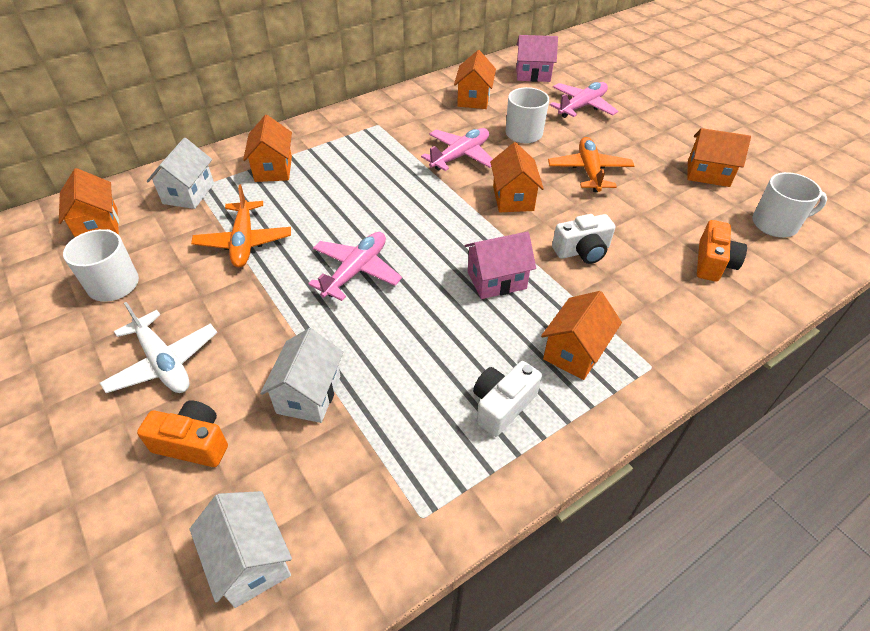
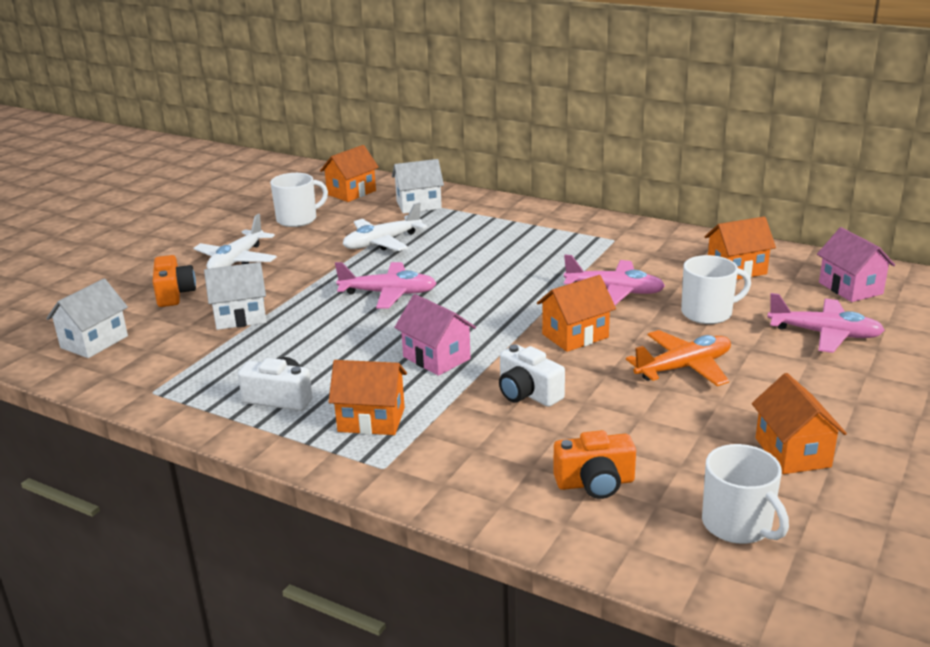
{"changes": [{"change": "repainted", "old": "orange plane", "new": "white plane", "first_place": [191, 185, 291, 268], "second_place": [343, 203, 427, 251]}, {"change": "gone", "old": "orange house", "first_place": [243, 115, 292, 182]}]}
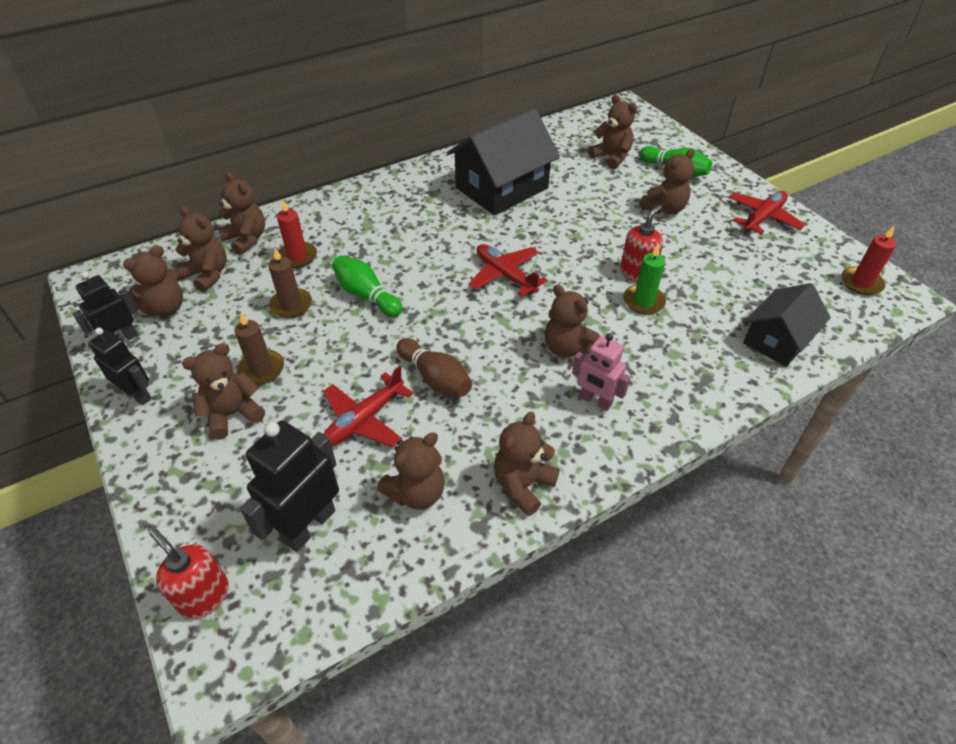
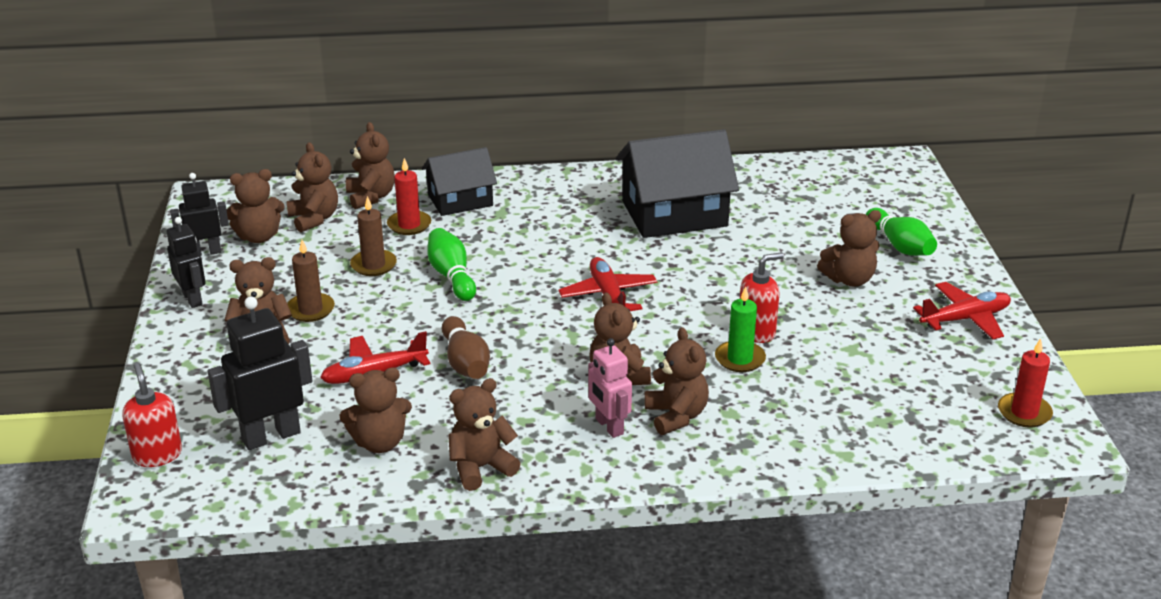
{"changes": [{"change": "shifted", "old": "black house", "first_place": [743, 283, 831, 367], "second_place": [422, 147, 497, 216]}, {"change": "shifted", "old": "brown teddy bear", "first_place": [588, 95, 637, 169], "second_place": [644, 327, 709, 435]}]}
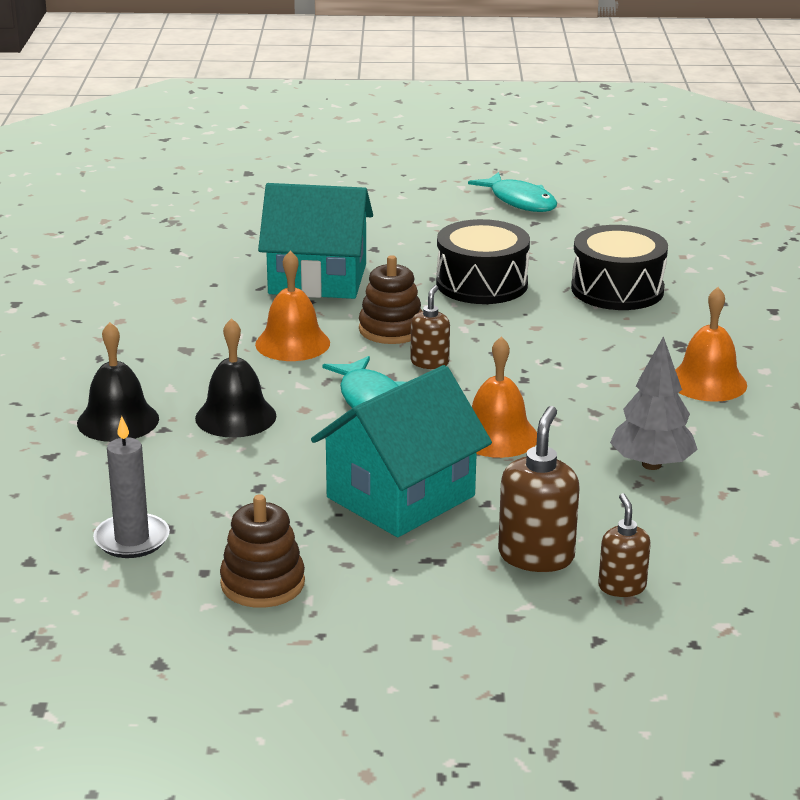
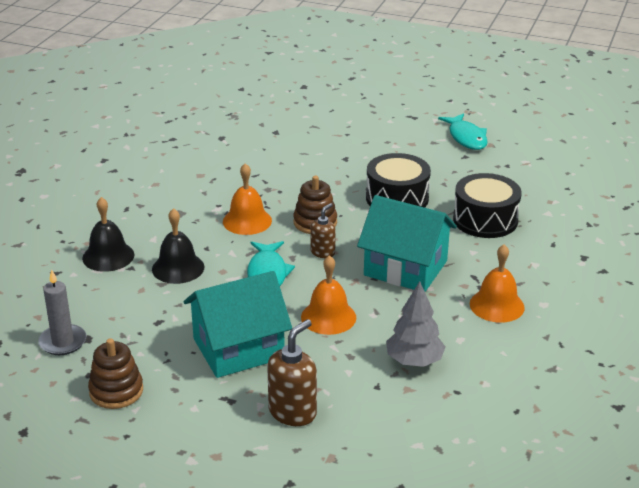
{"changes": [{"change": "shifted", "old": "turquoise house", "first_place": [258, 183, 373, 299], "second_place": [357, 195, 457, 292]}, {"change": "gone", "old": "brown soap dispenser", "first_place": [598, 493, 651, 597]}]}
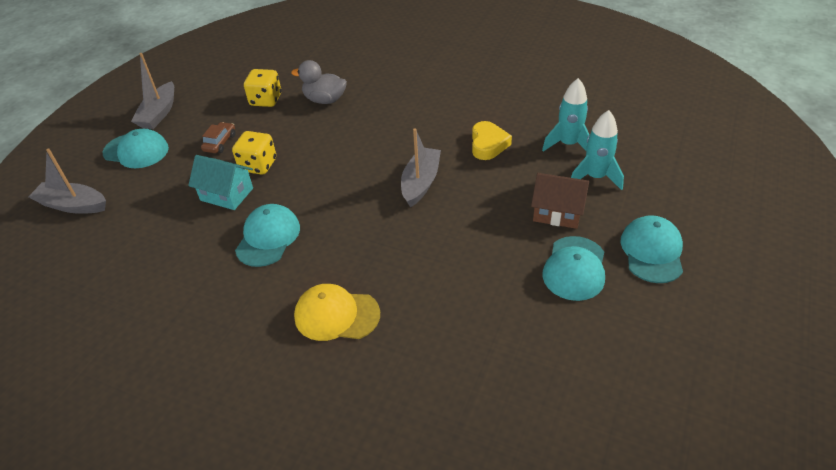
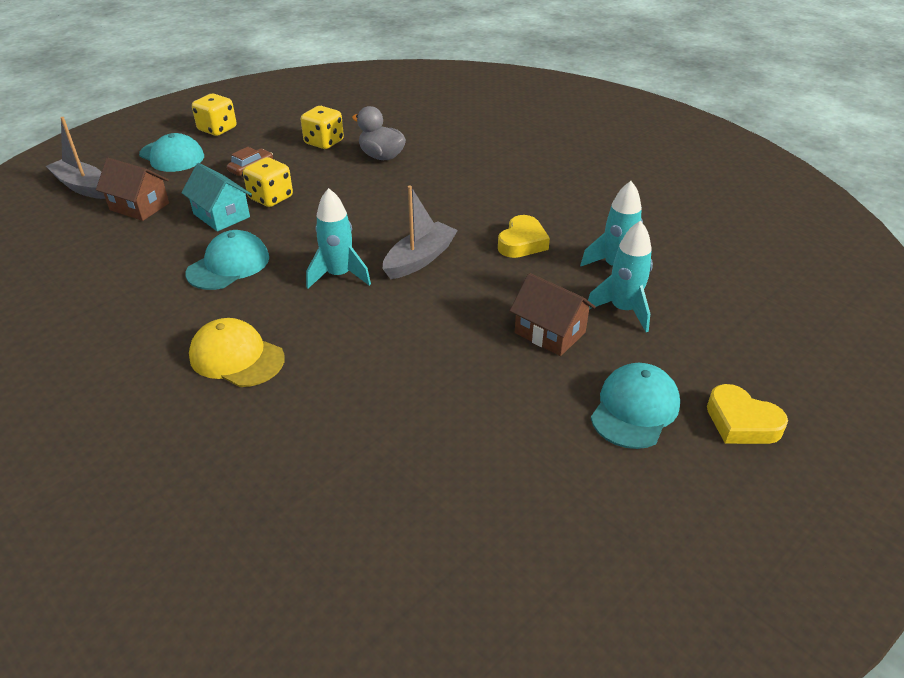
{"changes": [{"change": "new", "new": "brown house", "second_place": [96, 158, 169, 221]}, {"change": "swapped", "old": "grey boat", "new": "yellow dice", "first_place": [131, 53, 174, 129], "second_place": [192, 94, 236, 136]}, {"change": "new", "new": "turquoise rocket", "second_place": [306, 188, 371, 289]}, {"change": "new", "new": "yellow heart", "second_place": [707, 384, 788, 444]}, {"change": "gone", "old": "turquoise cap", "first_place": [542, 236, 605, 301]}]}
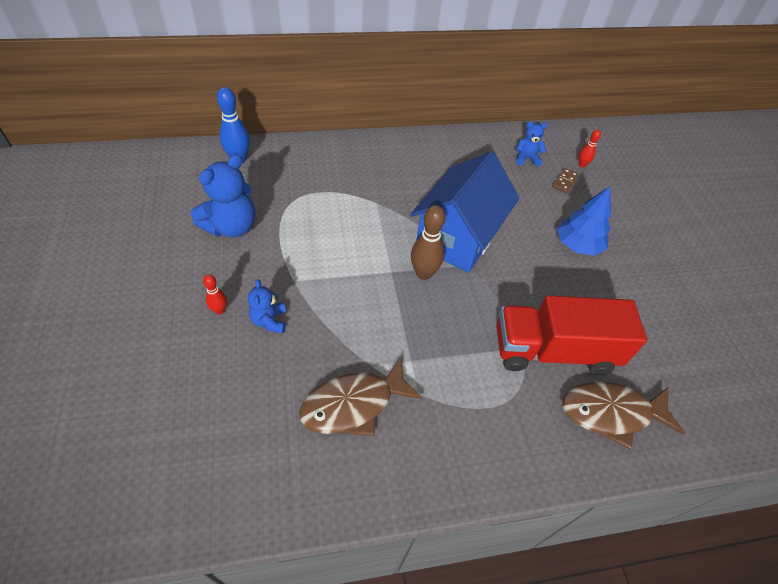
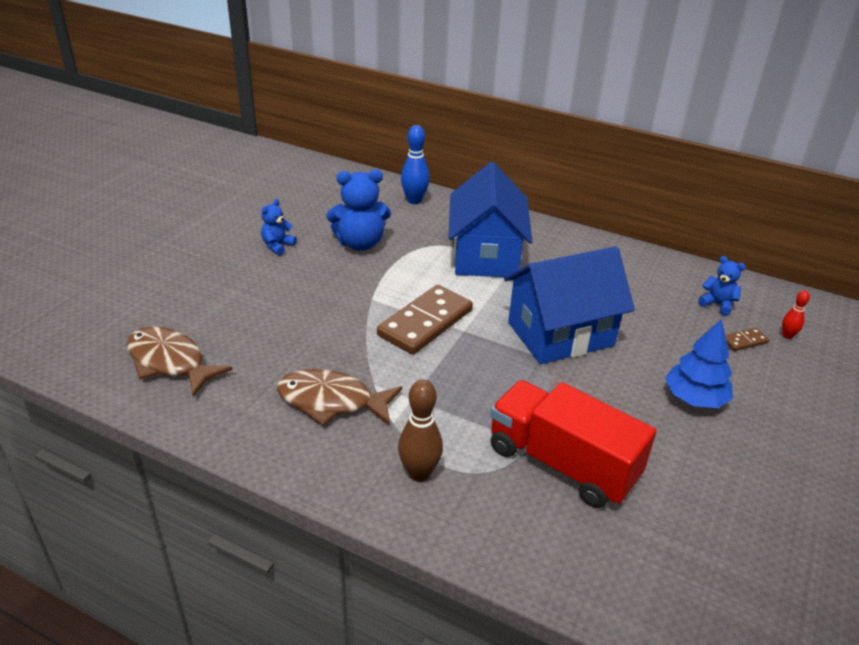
{"changes": [{"change": "shifted", "old": "brown fish", "first_place": [562, 381, 685, 449], "second_place": [127, 326, 233, 397]}, {"change": "shifted", "old": "blue teddy bear", "first_place": [248, 279, 286, 333], "second_place": [261, 199, 297, 255]}, {"change": "new", "new": "brown domino", "second_place": [377, 285, 473, 355]}, {"change": "shifted", "old": "brown bowling pin", "first_place": [411, 205, 446, 280], "second_place": [398, 380, 443, 482]}, {"change": "new", "new": "blue house", "second_place": [449, 162, 532, 277]}, {"change": "gone", "old": "red bowling pin", "first_place": [203, 274, 227, 314]}]}
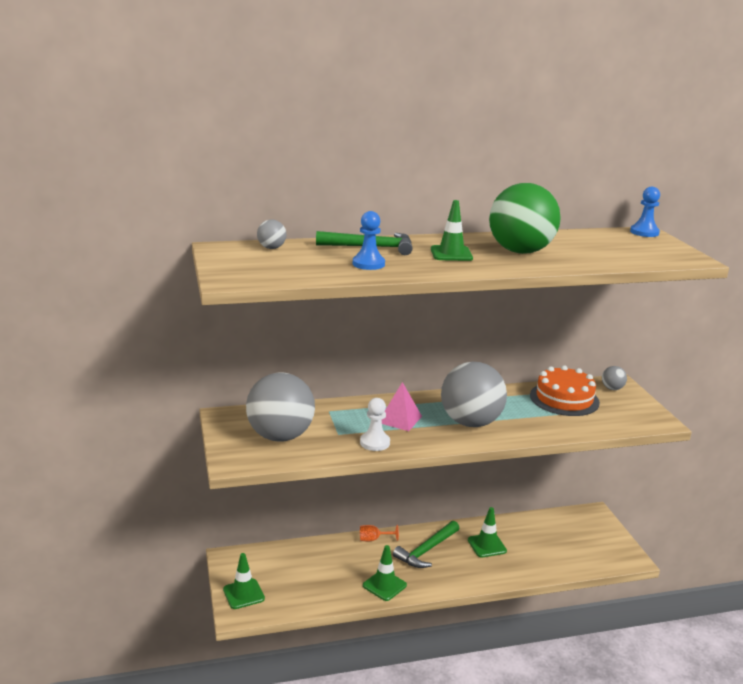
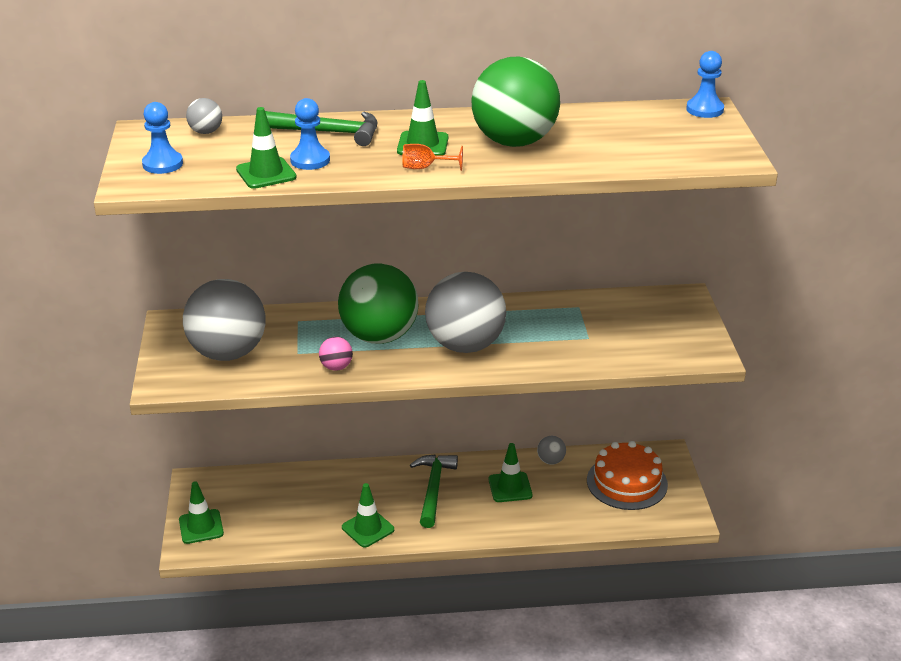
{"changes": [{"change": "new", "new": "blue pawn", "second_place": [142, 102, 183, 174]}, {"change": "new", "new": "green traffic cone", "second_place": [236, 107, 297, 189]}, {"change": "swapped", "old": "white pawn", "new": "pink ball", "first_place": [360, 398, 390, 451], "second_place": [319, 337, 353, 371]}, {"change": "swapped", "old": "pink pyramid", "new": "green ball", "first_place": [382, 382, 422, 431], "second_place": [338, 263, 418, 344]}, {"change": "shifted", "old": "orange goblet", "first_place": [360, 525, 399, 542], "second_place": [402, 144, 463, 171]}, {"change": "rotated", "old": "green hammer", "first_place": [393, 521, 459, 568], "second_place": [410, 455, 458, 528], "degrees": 135}, {"change": "shifted", "old": "grey ball", "first_place": [602, 366, 627, 390], "second_place": [537, 436, 566, 465]}, {"change": "shifted", "old": "orange cake", "first_place": [530, 365, 600, 416], "second_place": [587, 441, 668, 510]}]}
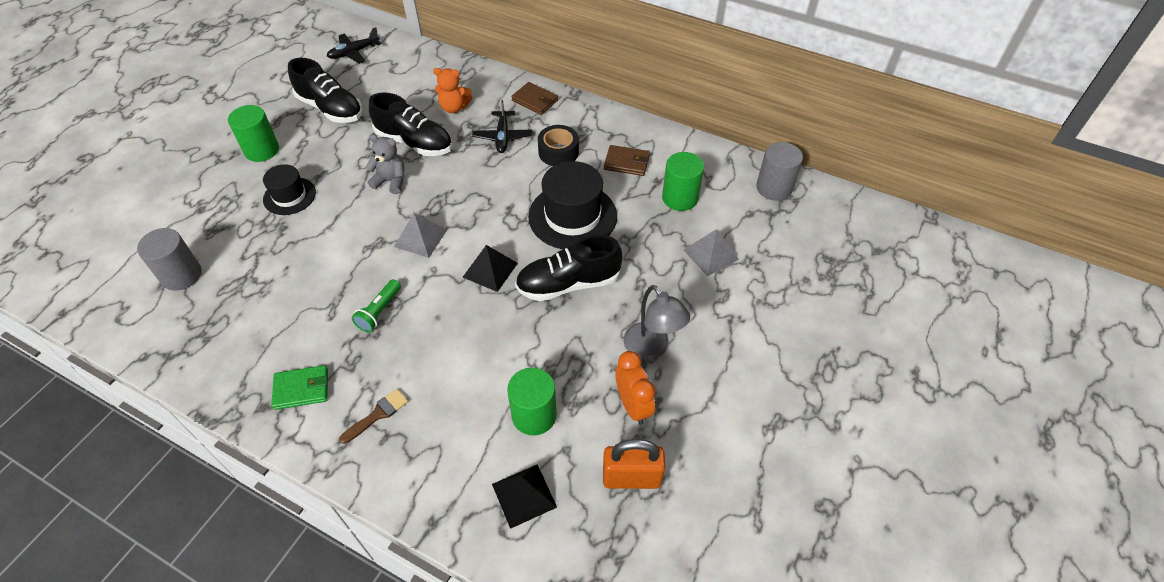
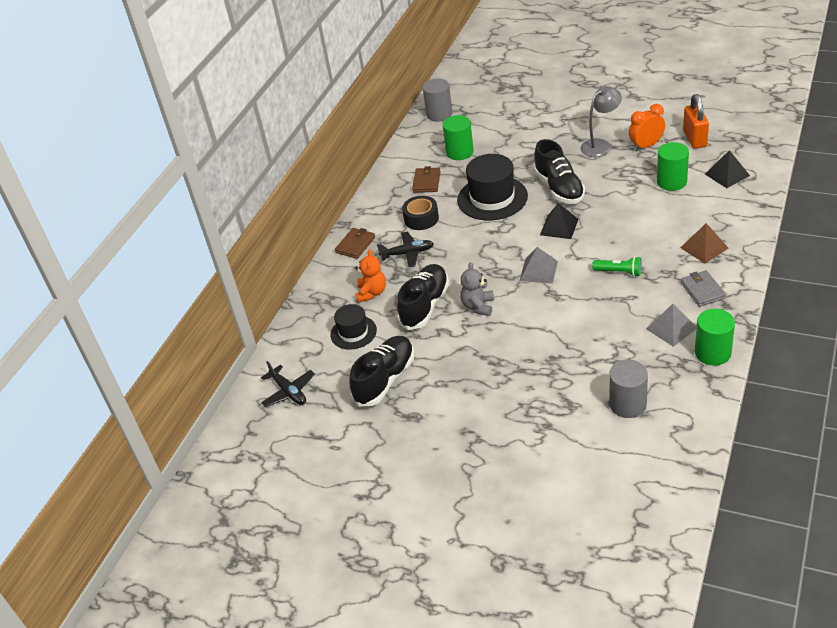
{"changes": [{"change": "shifted", "old": "black hat", "first_place": [263, 164, 316, 215], "second_place": [330, 304, 377, 350]}, {"change": "shifted", "old": "grey pyramid", "first_place": [683, 229, 739, 276], "second_place": [646, 304, 697, 347]}, {"change": "swapped", "old": "brown brush", "new": "brown pyramid", "first_place": [339, 389, 408, 444], "second_place": [680, 223, 729, 264]}, {"change": "repainted", "old": "green wallet", "new": "grey wallet", "first_place": [271, 365, 328, 410], "second_place": [680, 270, 726, 307]}, {"change": "shifted", "old": "green cylinder", "first_place": [228, 105, 279, 162], "second_place": [695, 309, 735, 365]}]}
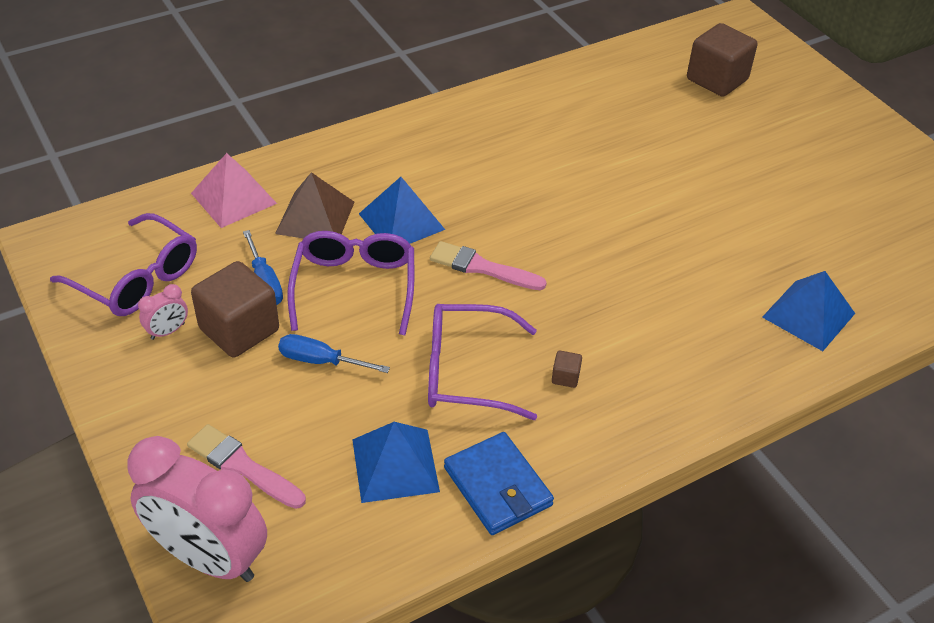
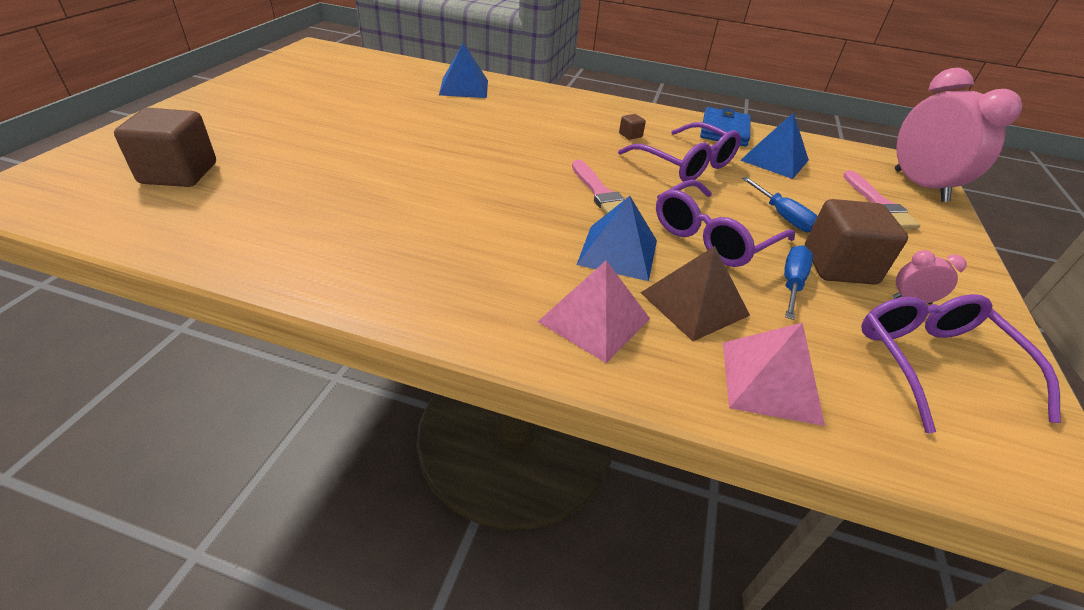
{"changes": [{"change": "new", "new": "pink pyramid", "second_place": [538, 261, 650, 363]}]}
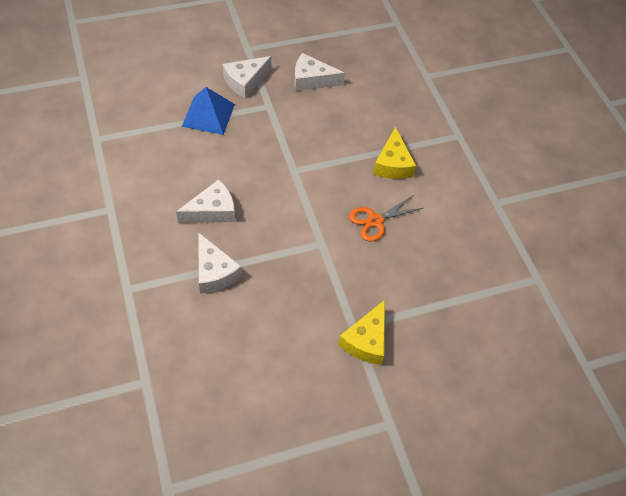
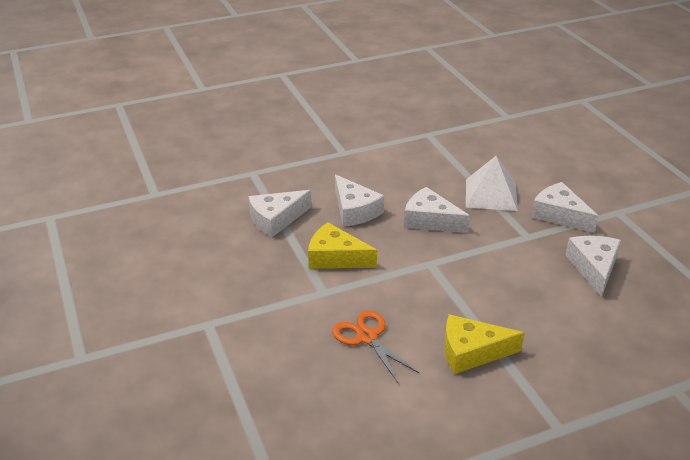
{"changes": [{"change": "shifted", "old": "yellow cheese", "first_place": [338, 300, 385, 365], "second_place": [308, 222, 377, 269]}, {"change": "new", "new": "white cheese", "second_place": [404, 187, 470, 233]}, {"change": "repainted", "old": "blue pyramid", "new": "white pyramid", "first_place": [182, 87, 235, 135], "second_place": [466, 156, 518, 211]}]}
